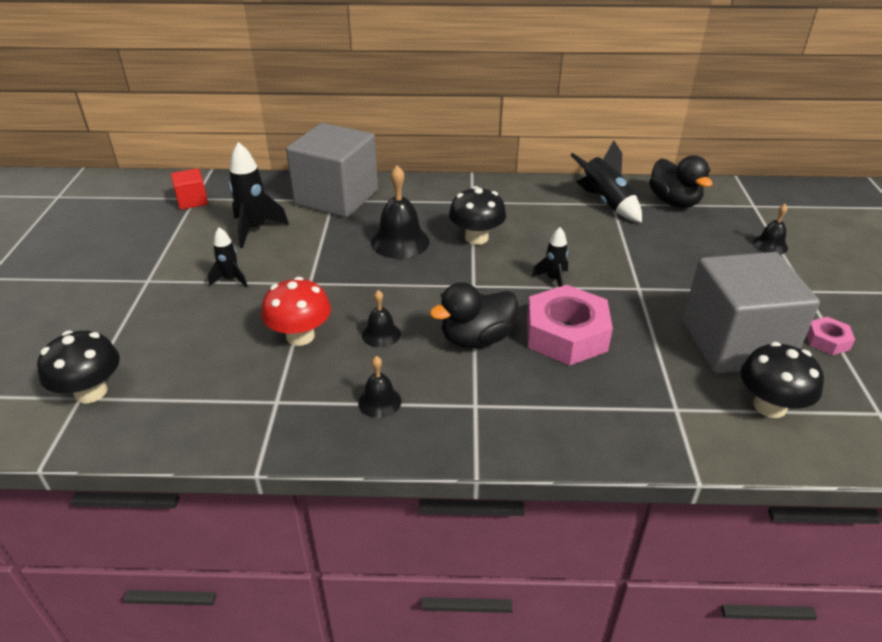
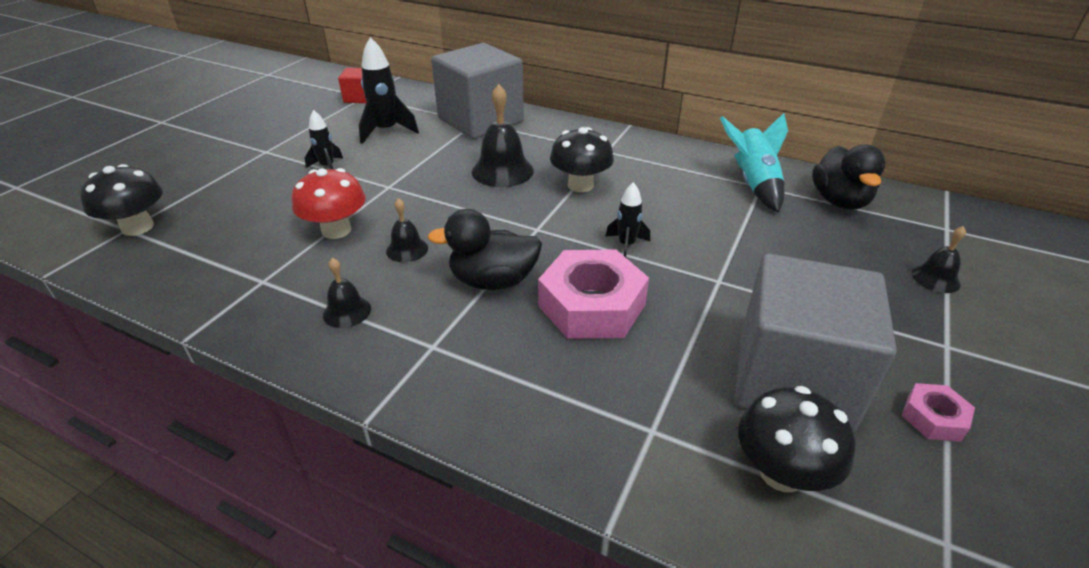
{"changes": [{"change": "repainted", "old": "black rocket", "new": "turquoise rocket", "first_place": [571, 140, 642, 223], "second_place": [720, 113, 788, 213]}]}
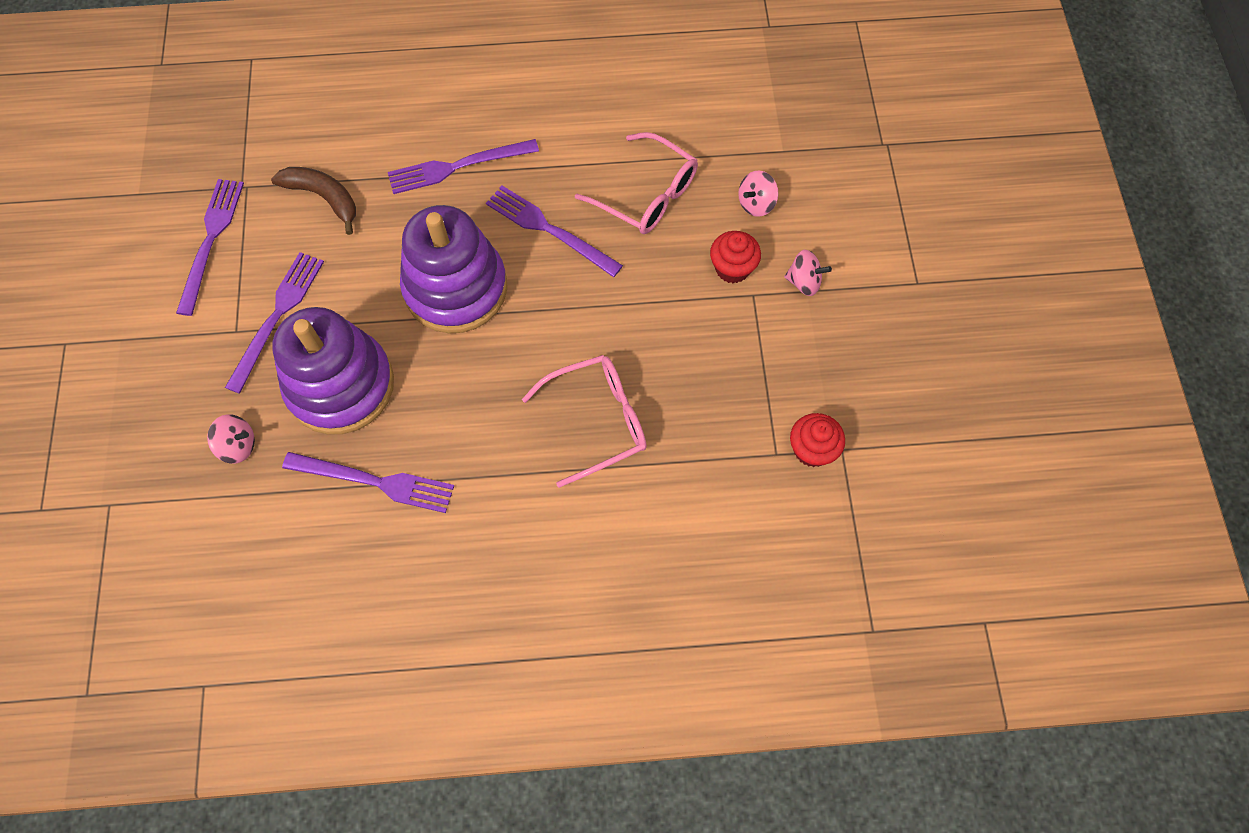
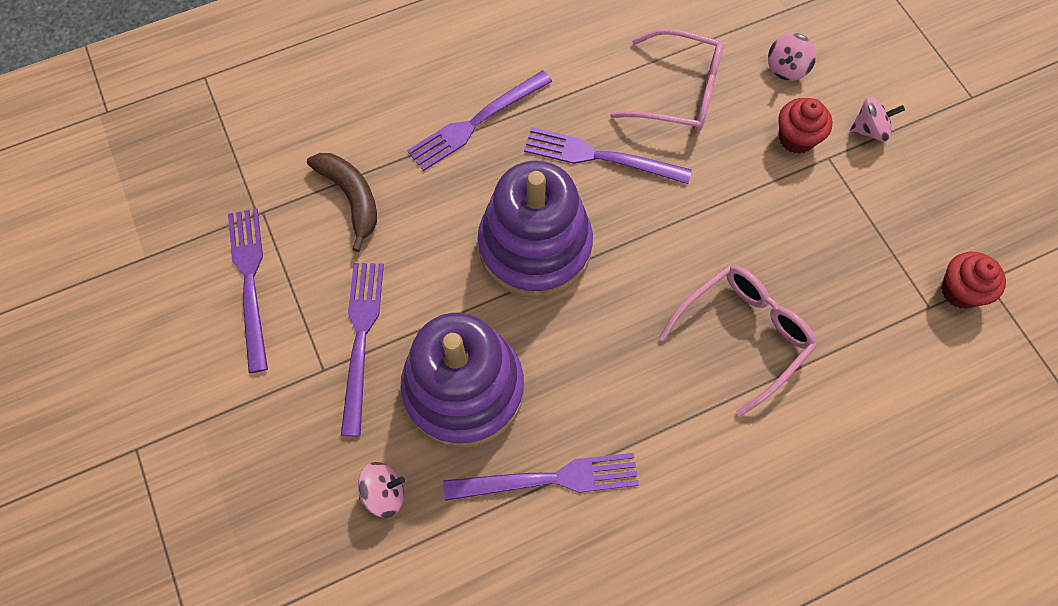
{"changes": [{"change": "rotated", "old": "brown banana", "first_place": [271, 167, 356, 235], "second_place": [307, 153, 377, 252], "degrees": 45}]}
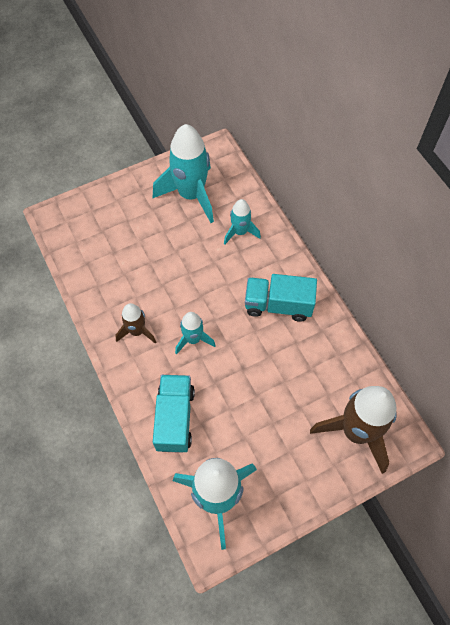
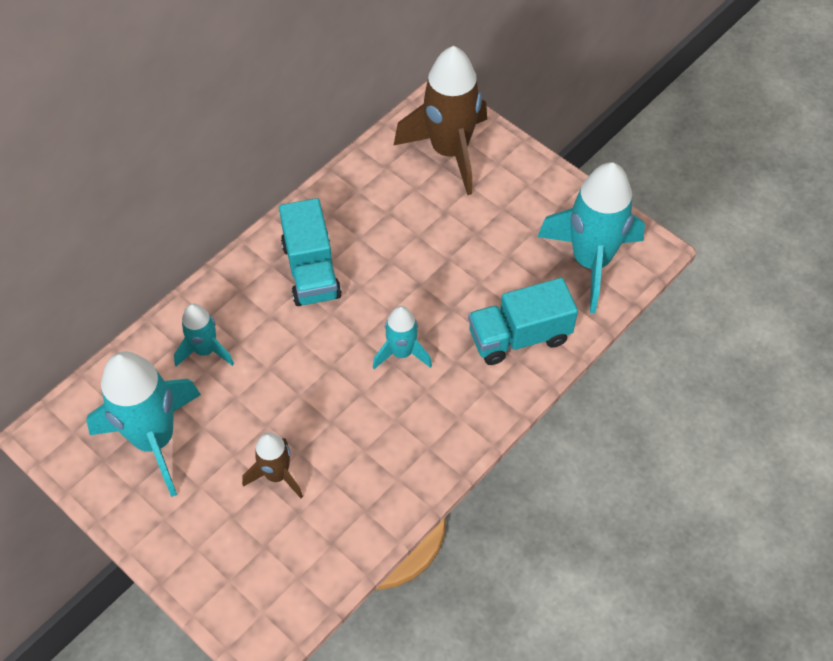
{"changes": [{"change": "shifted", "old": "brown rocket", "first_place": [115, 303, 156, 344], "second_place": [242, 432, 303, 498]}]}
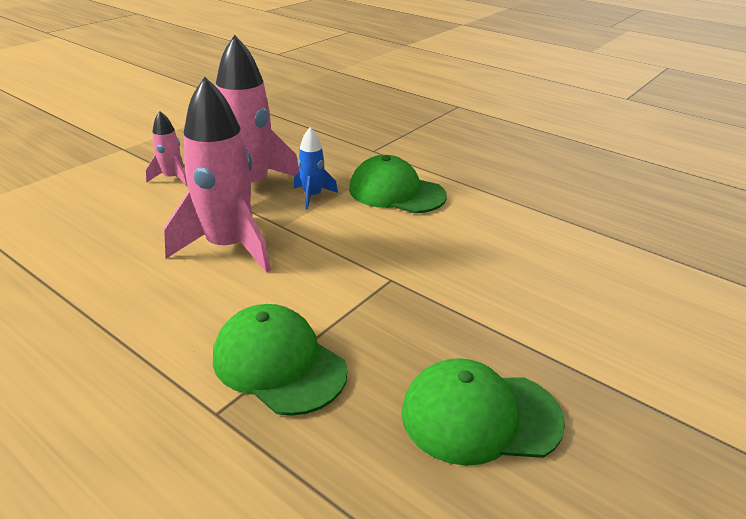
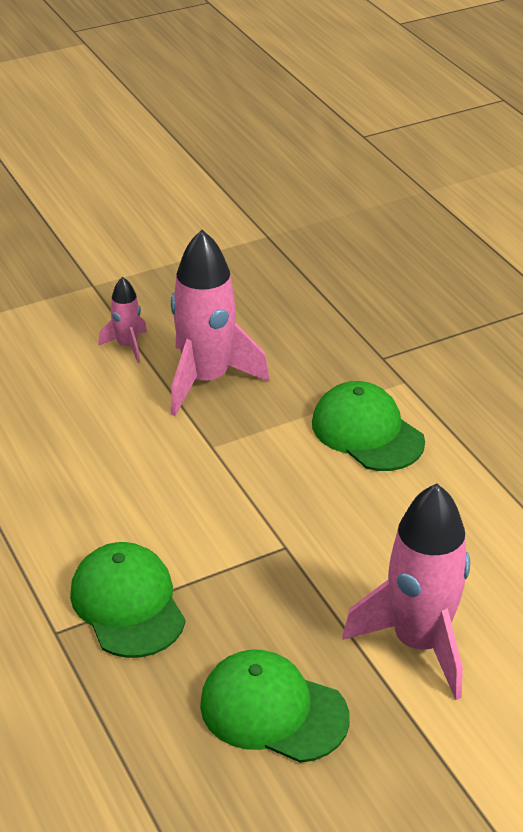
{"changes": [{"change": "shifted", "old": "pink rocket", "first_place": [164, 77, 271, 273], "second_place": [342, 484, 470, 700]}, {"change": "gone", "old": "blue rocket", "first_place": [294, 127, 338, 210]}]}
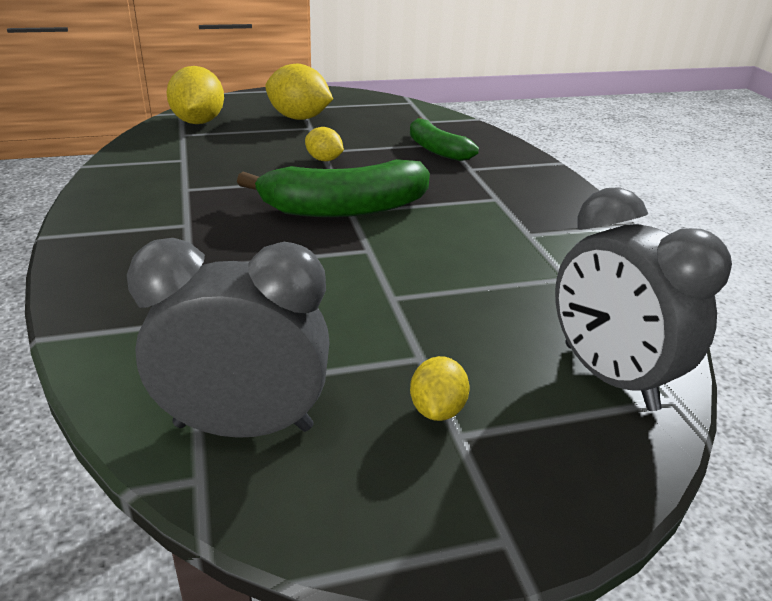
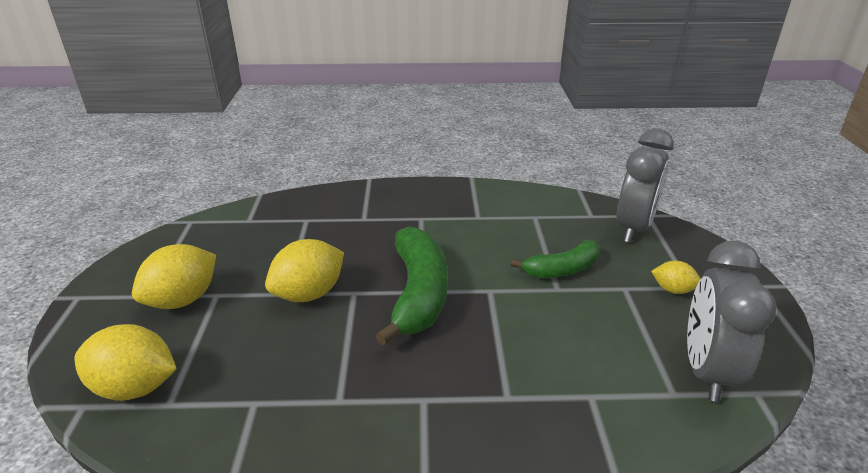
{"changes": [{"change": "scaled", "old": "yellow lemon", "first_place": [305, 127, 344, 161], "second_place": [265, 239, 344, 302], "factor": 1.82}, {"change": "shifted", "old": "green banana", "first_place": [410, 117, 479, 161], "second_place": [511, 240, 600, 278]}, {"change": "rotated", "old": "grey clock", "first_place": [555, 187, 732, 411], "second_place": [616, 128, 674, 243], "degrees": -45}]}
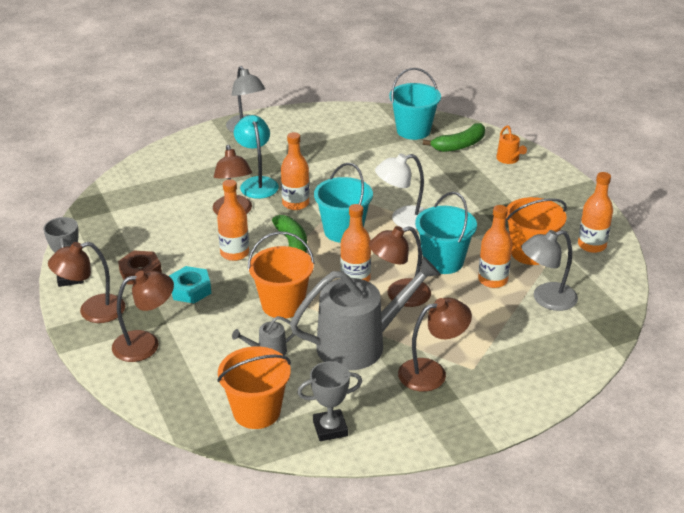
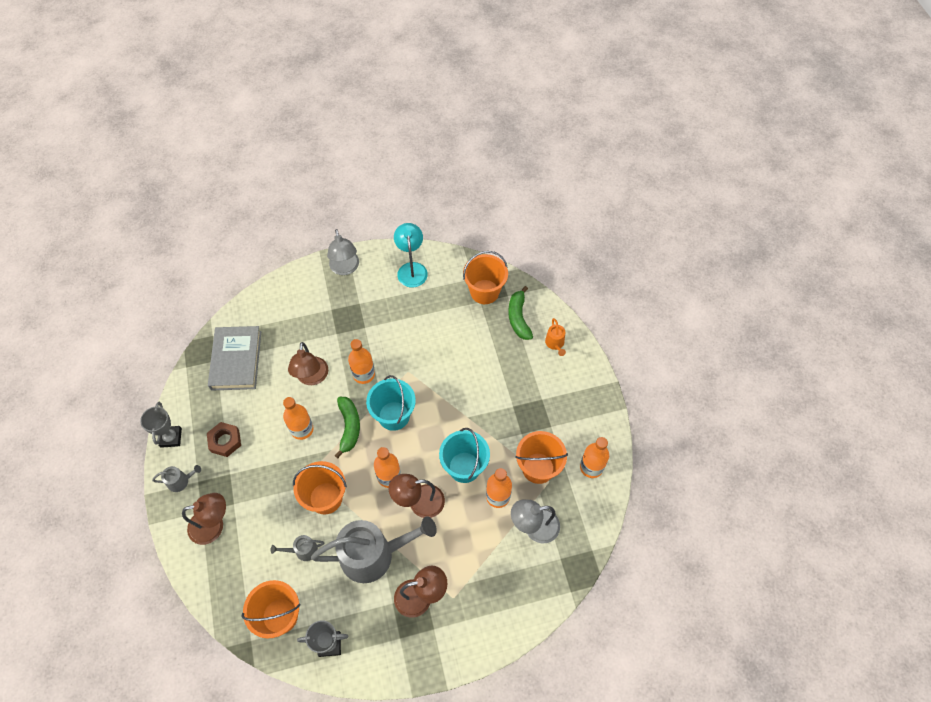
{"changes": [{"change": "swapped", "old": "brown lamp", "new": "grey watering can", "first_place": [48, 242, 125, 323], "second_place": [152, 465, 201, 492]}, {"change": "new", "new": "grey book", "second_place": [208, 326, 261, 391]}, {"change": "shifted", "old": "turquoise lamp", "first_place": [234, 115, 279, 199], "second_place": [394, 223, 428, 287]}, {"change": "repainted", "old": "turquoise bucket", "new": "orange bucket", "first_place": [389, 68, 441, 140], "second_place": [463, 251, 508, 304]}, {"change": "rotated", "old": "green banana", "first_place": [423, 123, 485, 152], "second_place": [508, 286, 533, 340], "degrees": 105}, {"change": "gone", "old": "turquoise nut", "first_place": [169, 266, 211, 303]}, {"change": "gone", "old": "white lamp", "first_place": [375, 153, 425, 230]}]}
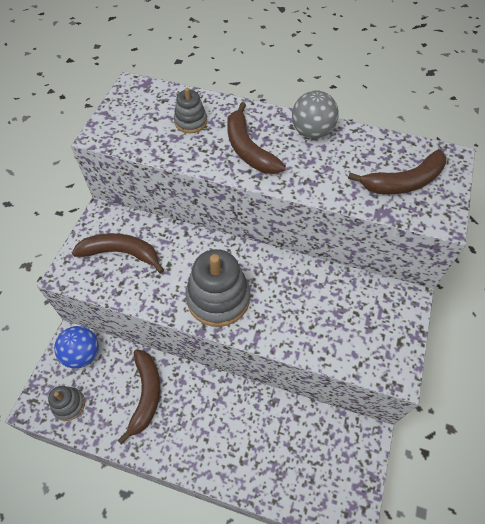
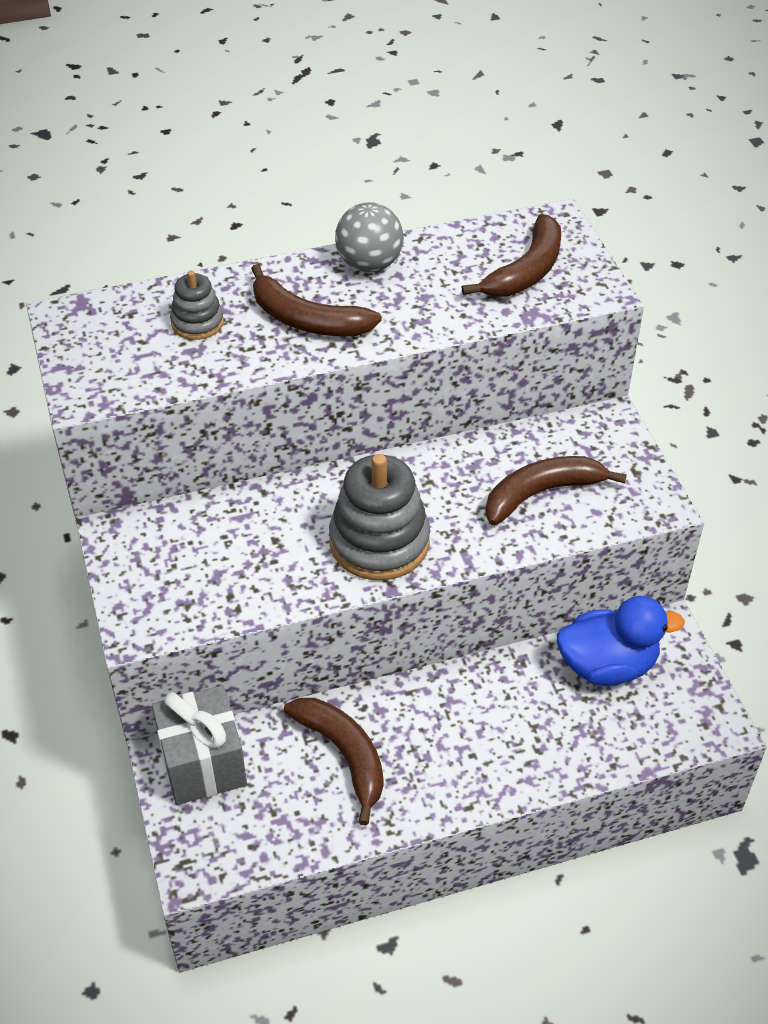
{"changes": [{"change": "swapped", "old": "blue ball", "new": "grey gift", "first_place": [54, 326, 99, 368], "second_place": [152, 685, 247, 805]}, {"change": "shifted", "old": "brown banana", "first_place": [72, 233, 164, 273], "second_place": [485, 456, 627, 525]}, {"change": "new", "new": "blue duck", "second_place": [557, 596, 685, 686]}, {"change": "gone", "old": "grey stacking toy", "first_place": [48, 386, 85, 421]}]}
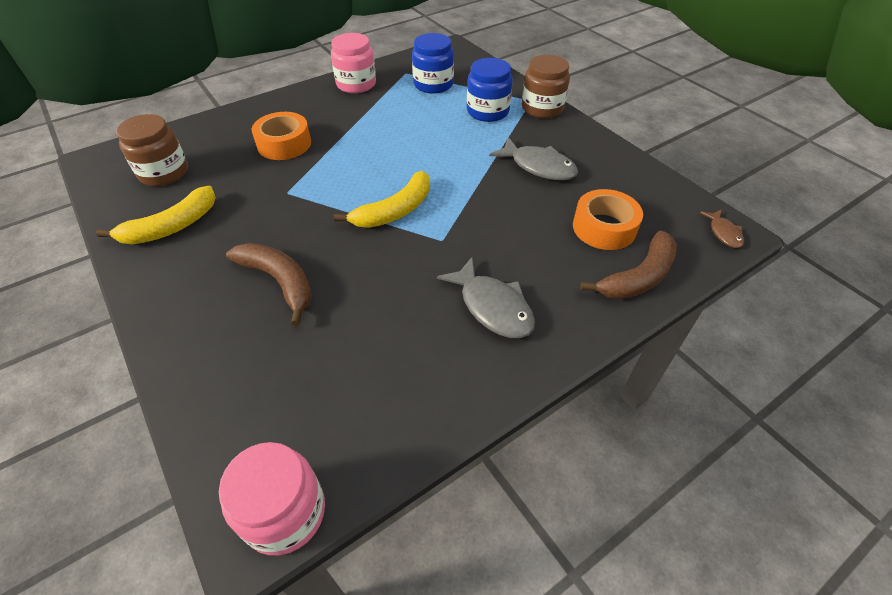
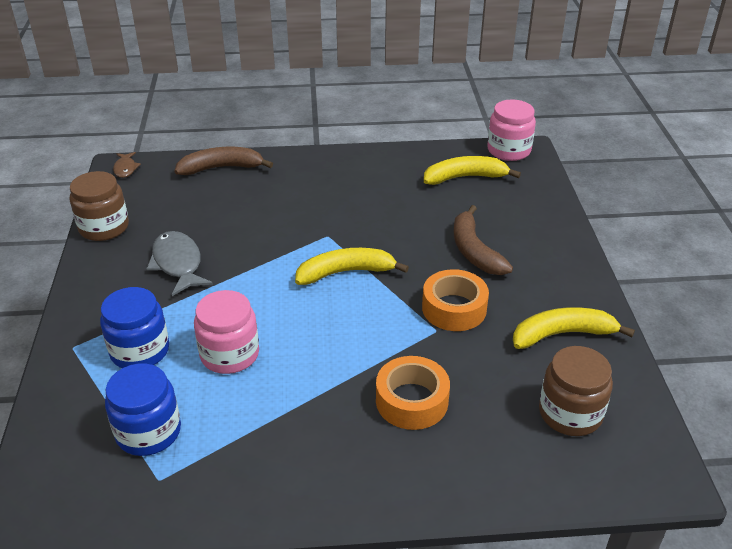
{"changes": [{"change": "shifted", "old": "brown jar", "first_place": [522, 55, 570, 118], "second_place": [70, 171, 129, 241]}, {"change": "rotated", "old": "brown fish", "first_place": [700, 209, 744, 248], "second_place": [113, 152, 141, 178], "degrees": 150}, {"change": "shifted", "old": "pink jar", "first_place": [331, 33, 376, 93], "second_place": [194, 290, 259, 374]}, {"change": "shifted", "old": "orange tape", "first_place": [573, 189, 643, 250], "second_place": [422, 269, 489, 331]}, {"change": "new", "new": "yellow banana", "second_place": [424, 156, 521, 185]}, {"change": "gone", "old": "grey fish", "first_place": [437, 257, 535, 338]}]}
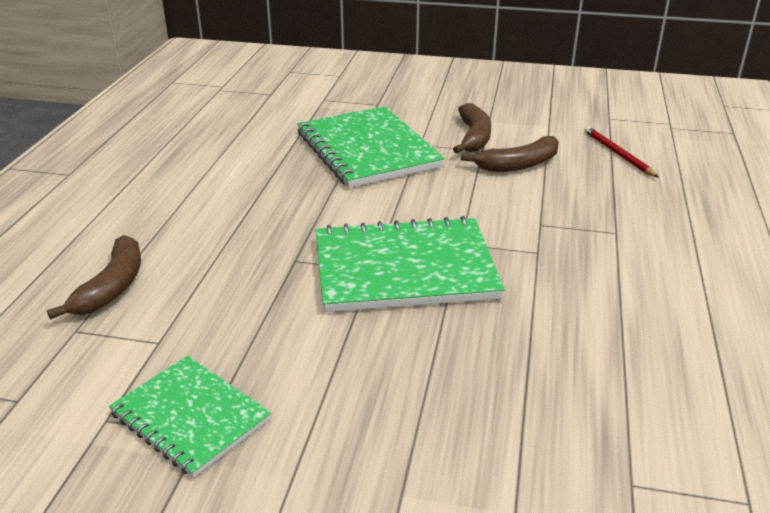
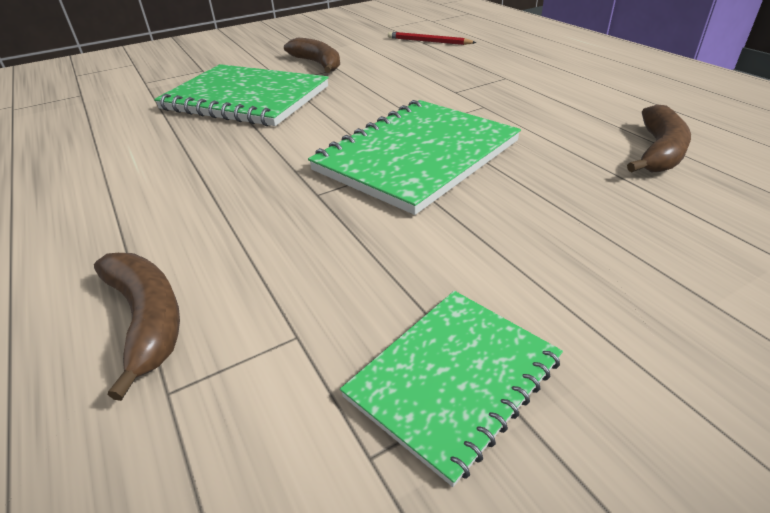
{"changes": [{"change": "rotated", "old": "green notebook", "first_place": [109, 356, 271, 478], "second_place": [340, 291, 563, 487], "degrees": -45}, {"change": "shifted", "old": "brown banana", "first_place": [461, 136, 559, 172], "second_place": [627, 104, 691, 172]}]}
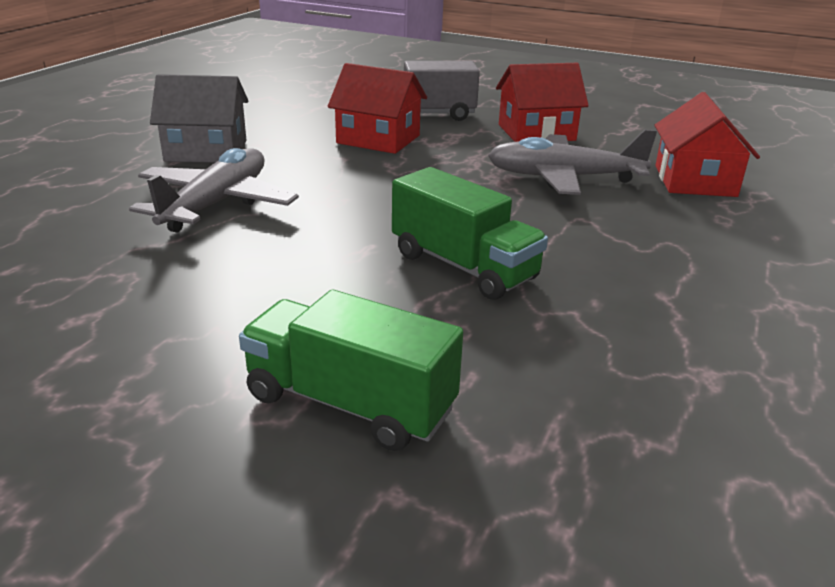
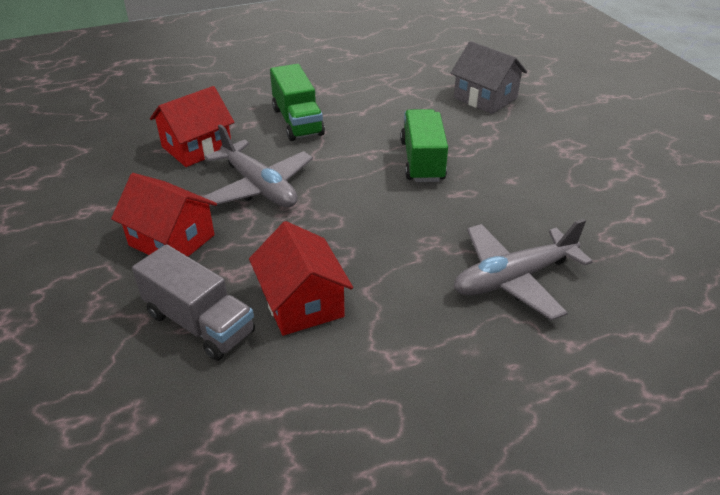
{"changes": [{"change": "shifted", "old": "green truck", "first_place": [239, 290, 463, 451], "second_place": [270, 64, 325, 141]}, {"change": "shifted", "old": "grey house", "first_place": [150, 74, 249, 163], "second_place": [451, 41, 527, 114]}]}
